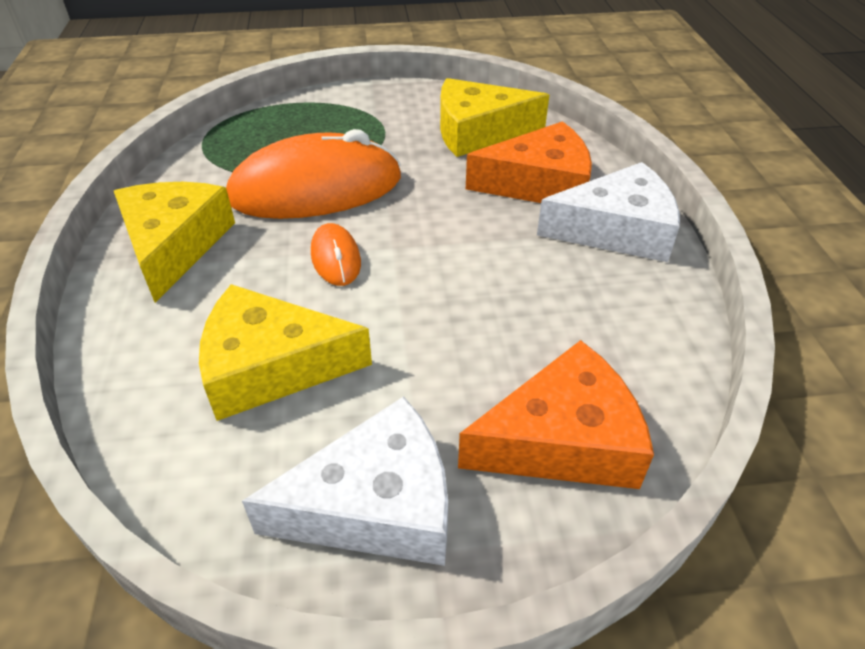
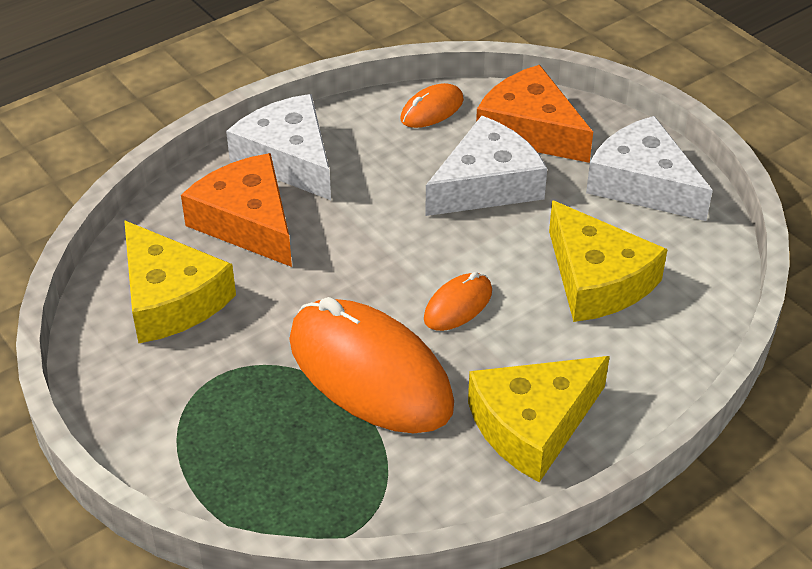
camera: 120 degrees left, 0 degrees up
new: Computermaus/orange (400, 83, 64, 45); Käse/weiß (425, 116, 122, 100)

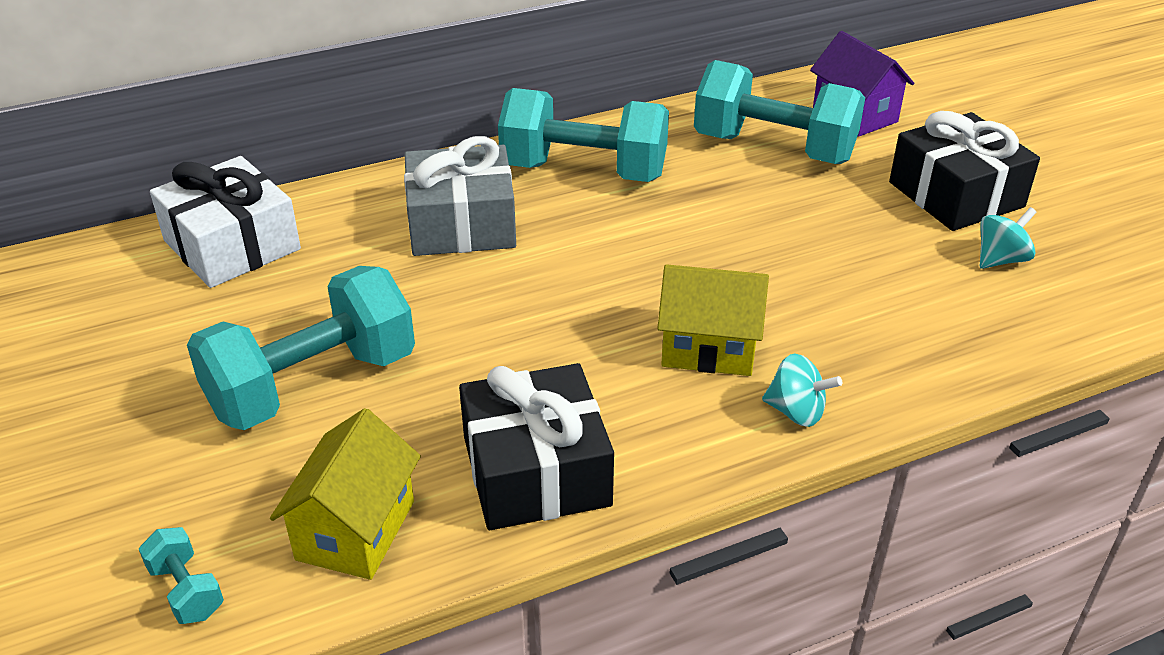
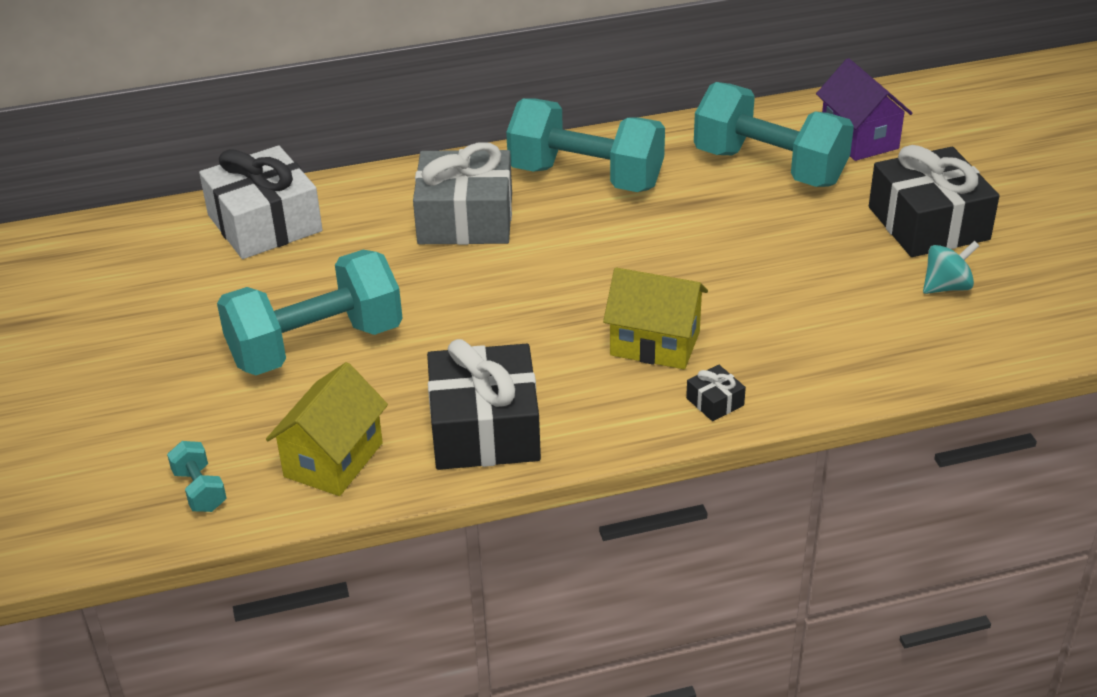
camera: 10 degrees right, 0 degrees up
swapped: Kreisel/türkis (762, 354, 80, 73) to Geschenk/schwarz (686, 365, 60, 56)

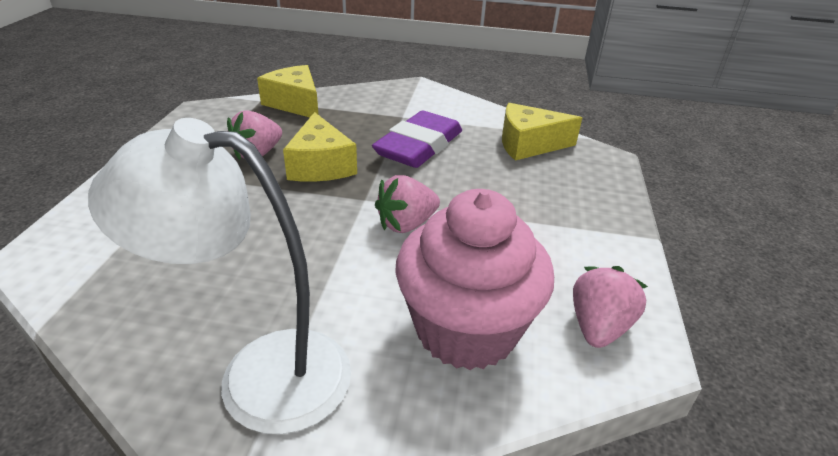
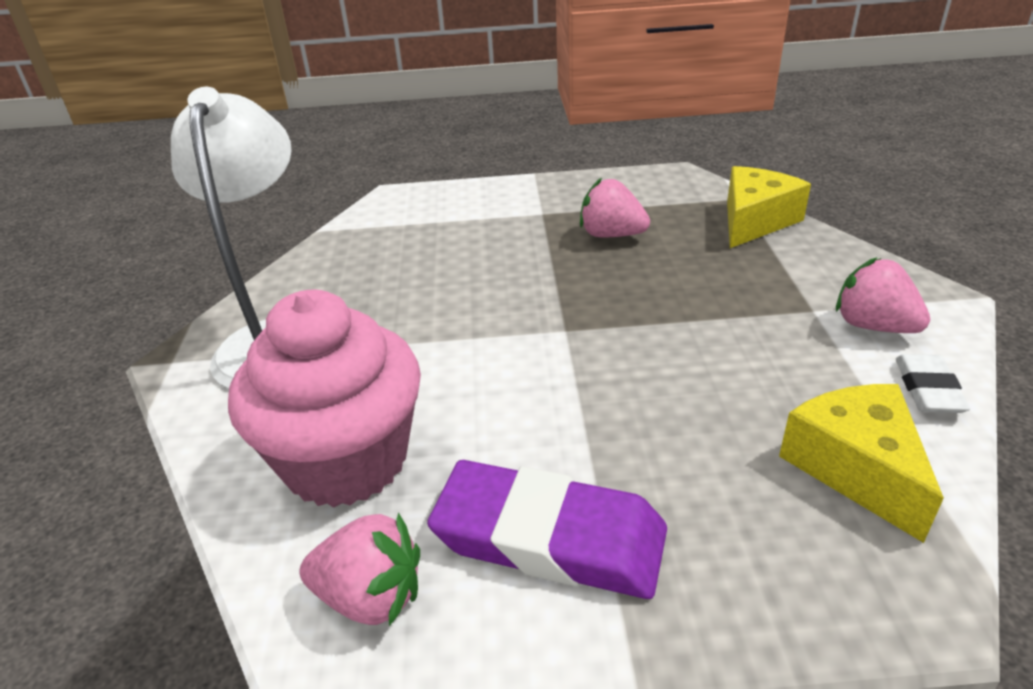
camera: 80 degrees right, 0 degrees up
gone: Käse/gelb (283, 112, 74, 70)
new: Radiergummi/weiß (896, 354, 74, 59)
shifted: Radiergummi/lila (372, 111, 90, 57) to (427, 460, 240, 139); Erdbeere/rosa (375, 175, 65, 58) to (836, 257, 94, 76)

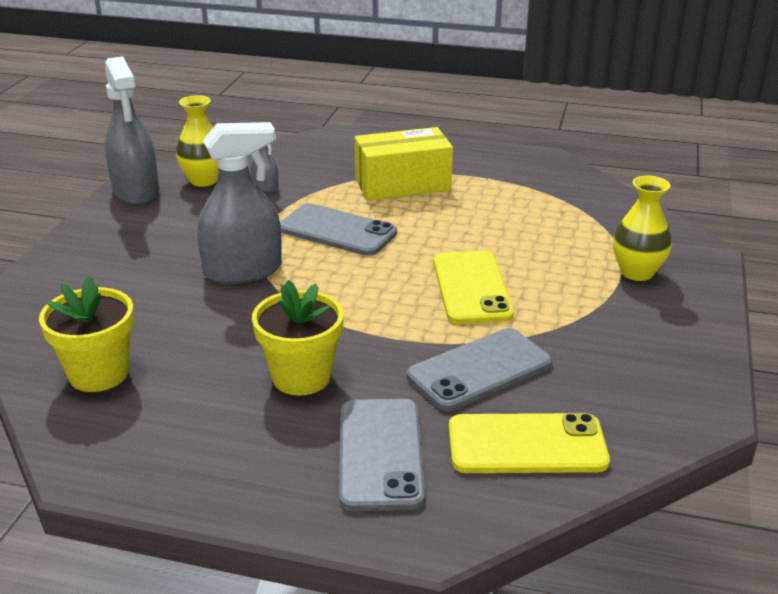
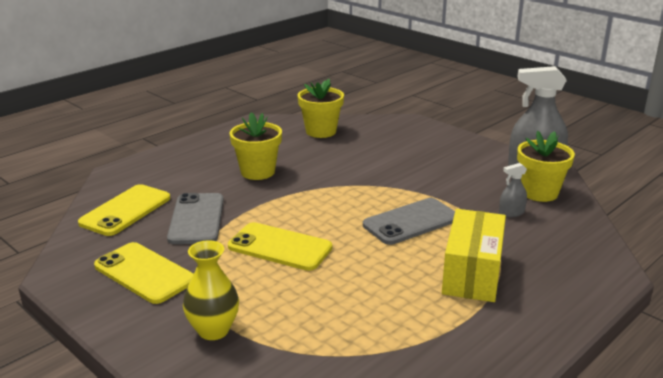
camera: 120 degrees right, 5 degrees down
gone: Sprühflasche/grau (197, 122, 85, 162); Handy/grau (339, 399, 86, 112)
new: Handy/gelb (94, 242, 100, 62)
swapped: Vase/gelb (176, 95, 43, 92) to Blumentopf/gelb (517, 131, 58, 71)

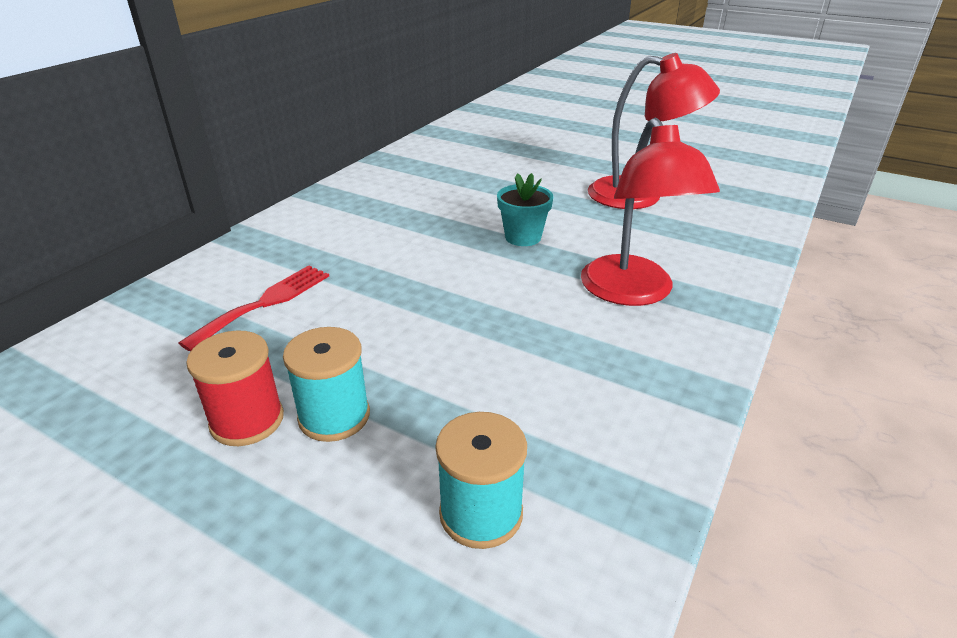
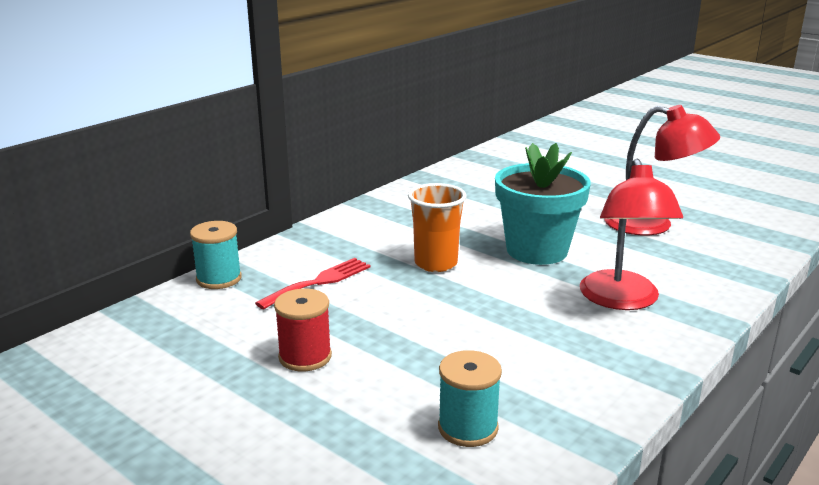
camera: 10 degrees right, 10 degrees down
new: Becher/orange (408, 183, 59, 89)
shifted: Garnrolle/türkis (283, 327, 87, 115) to (190, 221, 52, 68)
scaled: Blumentopf/türkis (497, 173, 56, 73) = (495, 143, 96, 122) x1.94

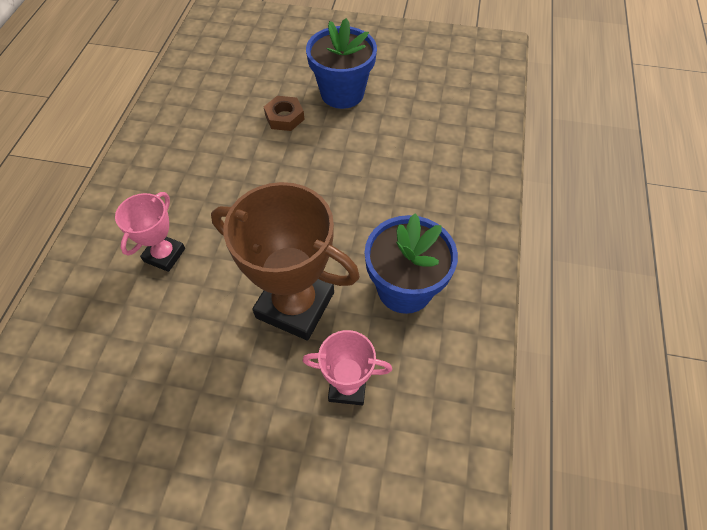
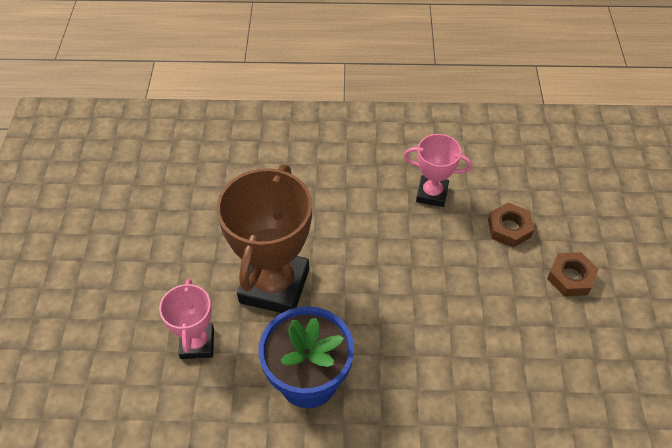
camera: 80 degrees right, 5 degrees down
shifted: Pokal/rosa (115, 192, 70, 80) to (403, 134, 69, 73)
swapped: Blumentopf/blau (306, 18, 71, 91) to Sechskantmutter/braun (547, 252, 52, 44)

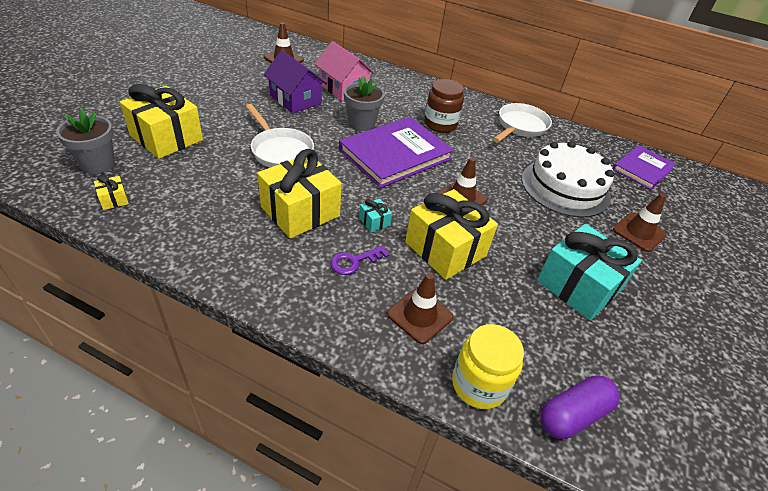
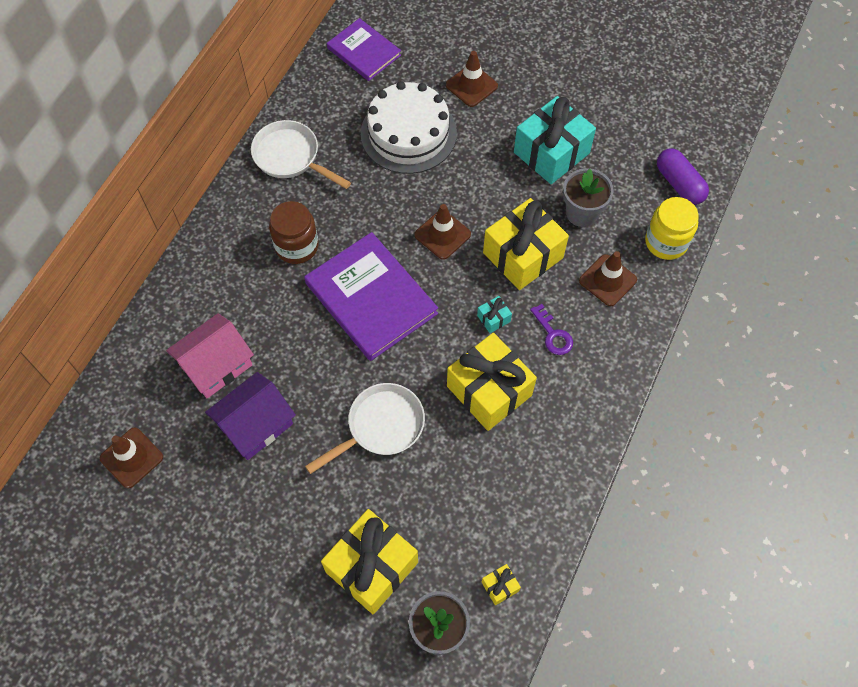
camera: 85 degrees left, 20 degrees up
shifted: Blumentopf/grau (344, 76, 41, 55) to (563, 168, 51, 59)

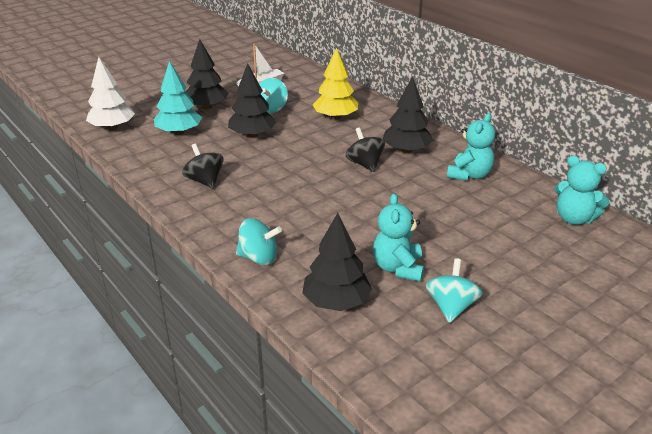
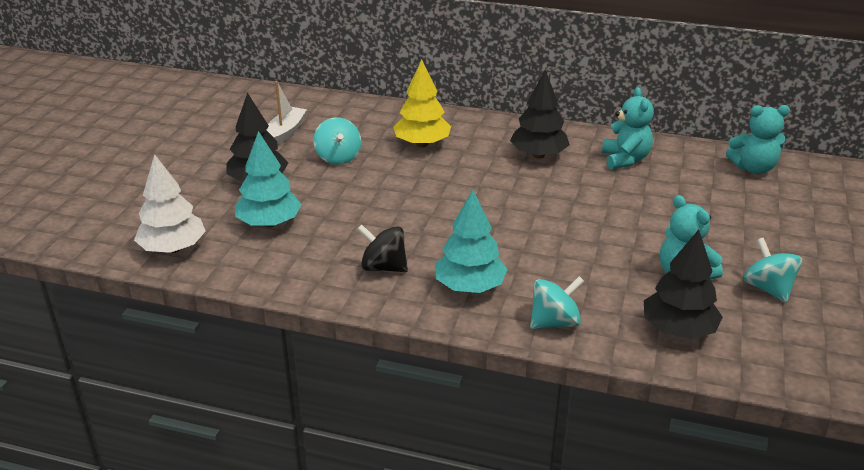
camera: 35 degrees left, 0 degrees up
gone: Baum/schwarz (228, 63, 48, 75); Kreisel/schwarz (346, 127, 39, 45)
new: Baum/türkis (435, 190, 73, 103)

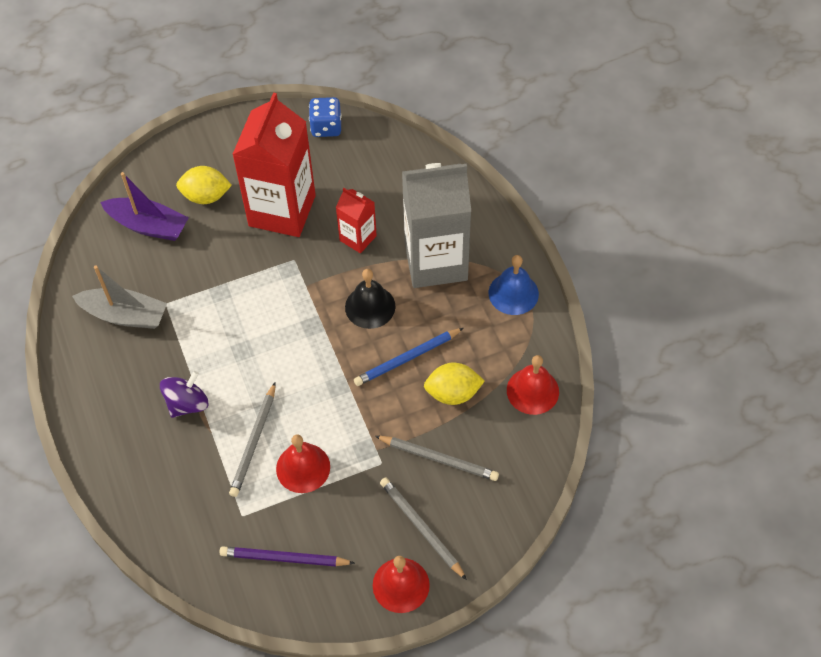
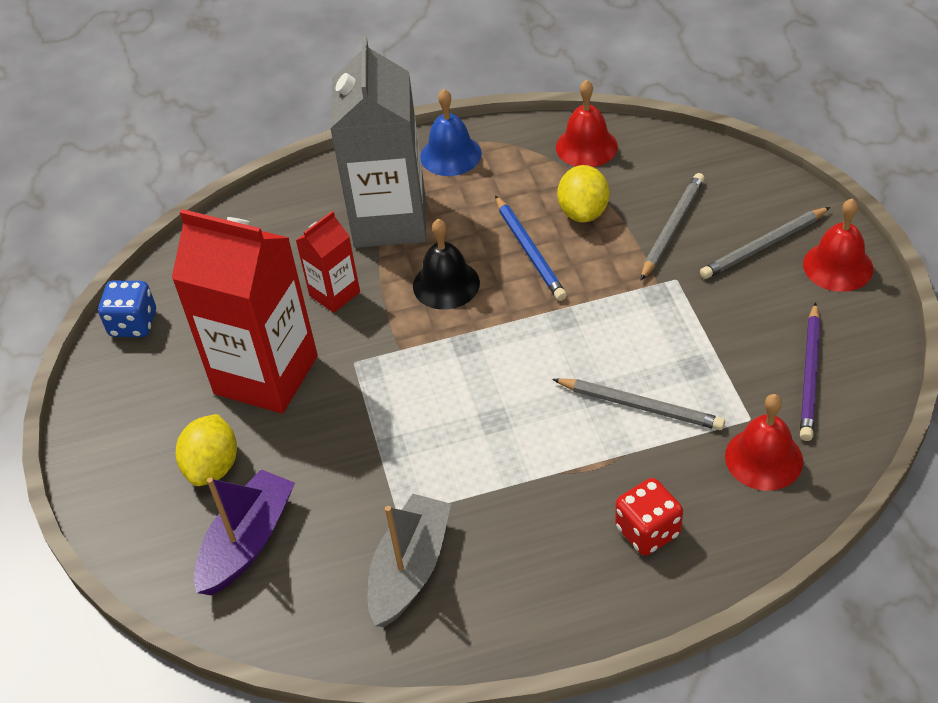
camera: 80 degrees left, 10 degrees down
gone: Kreisel/lila (160, 371, 49, 47)
new: Spielwürfel/rot (615, 478, 68, 77)
shifted: Glocke/rot (276, 434, 54, 59) to (725, 394, 78, 97)

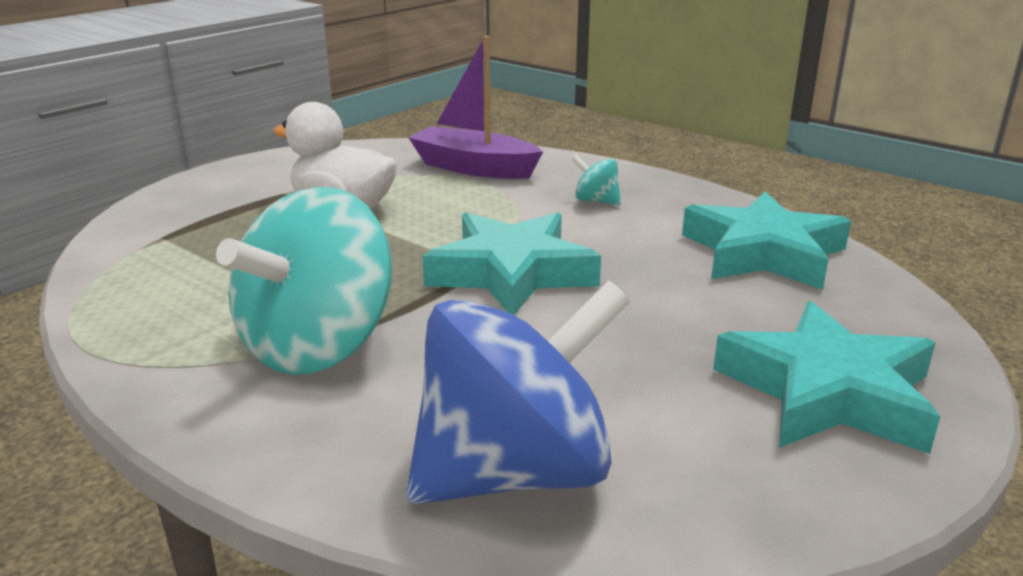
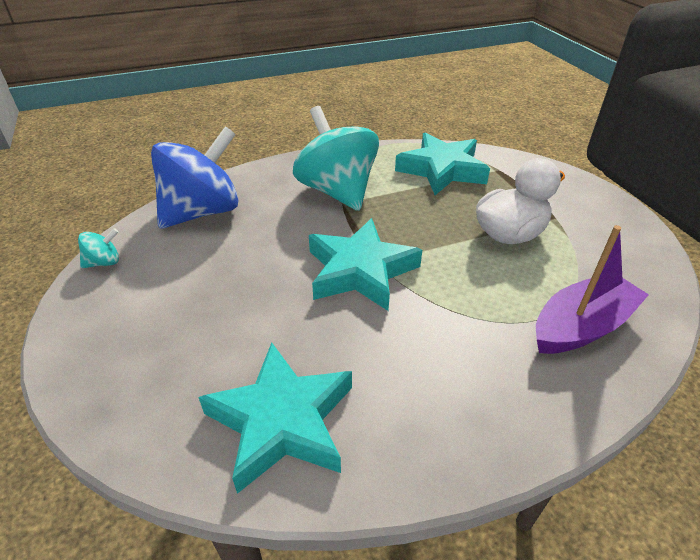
camera: 120 degrees right, 15 degrees up
shifted: Kreisel/türkis (572, 154, 49, 51) to (78, 228, 41, 40); Stern/türkis (713, 301, 228, 153) to (395, 133, 95, 62)
rotated: Kreisel/blau (406, 281, 224, 223) = (151, 126, 88, 102) 135 degrees counterclockwise

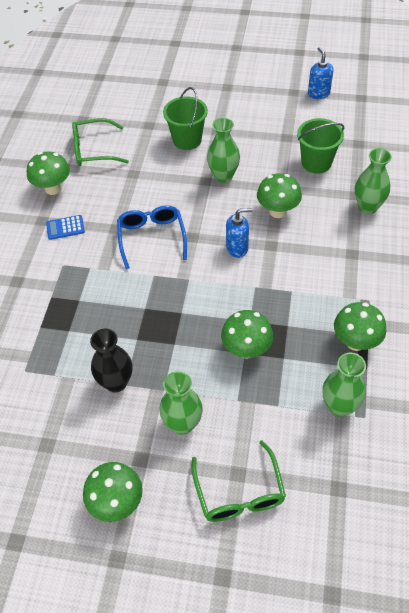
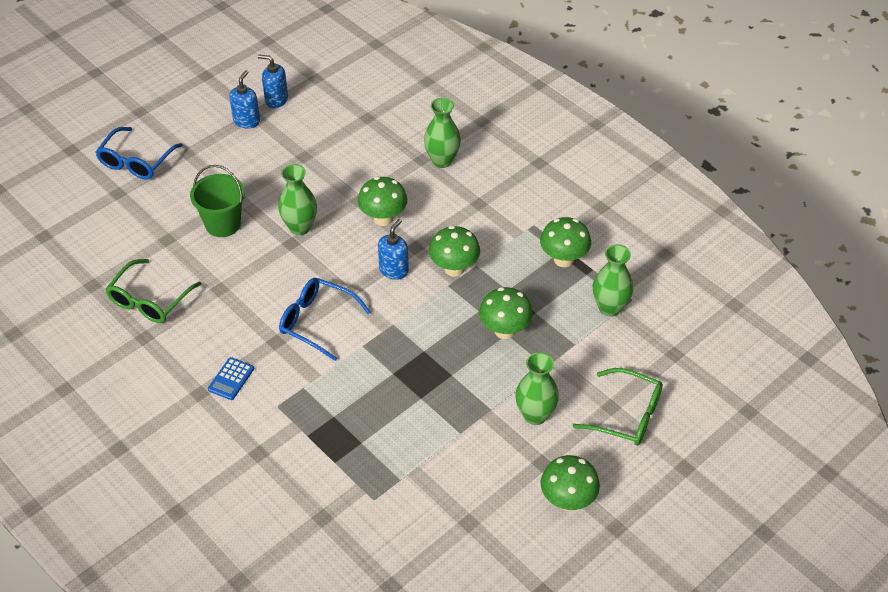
camera: 55 degrees left, 5 degrees down
gone: Vase/schwarz (90, 328, 42, 65); Eimer/grün (297, 118, 47, 56)
new: Brille/blau (96, 127, 87, 52); Seifenspender/blau (229, 70, 31, 58)
shifted: Pilz/grün (27, 152, 43, 43) to (429, 226, 51, 51)

